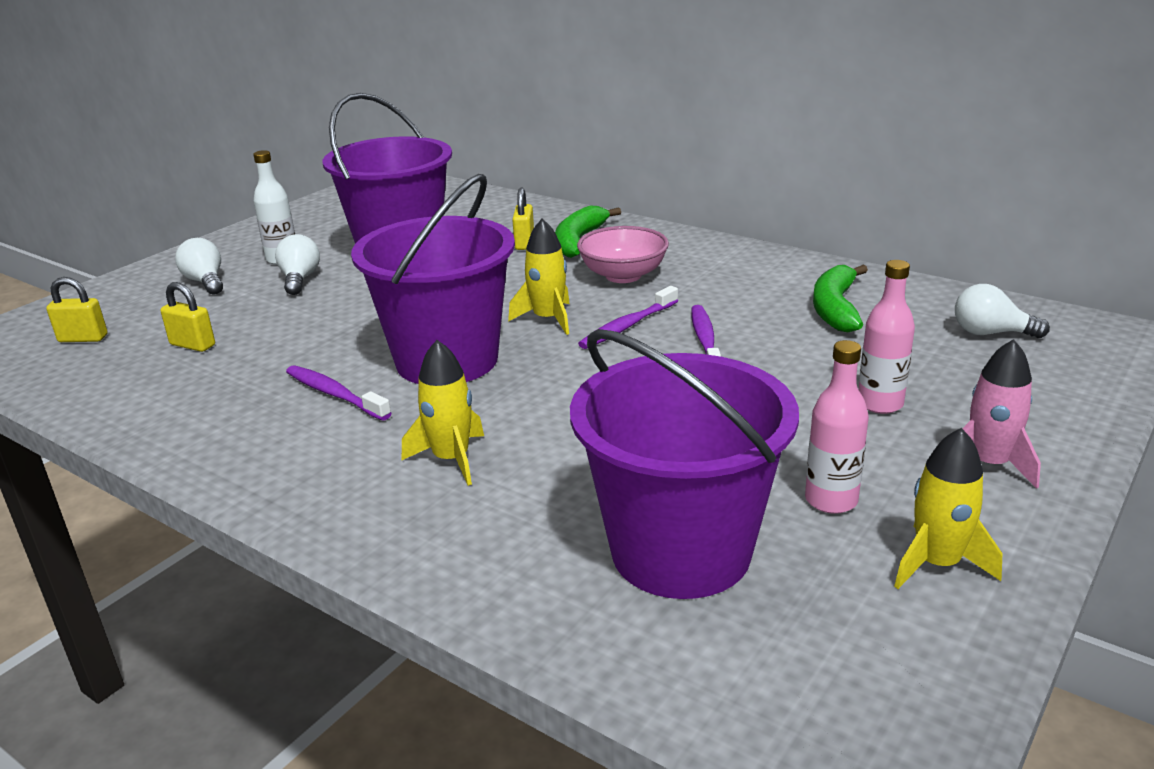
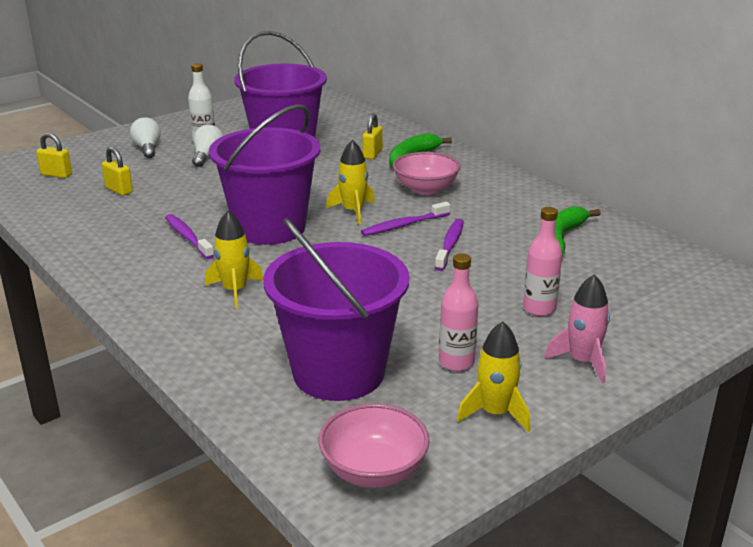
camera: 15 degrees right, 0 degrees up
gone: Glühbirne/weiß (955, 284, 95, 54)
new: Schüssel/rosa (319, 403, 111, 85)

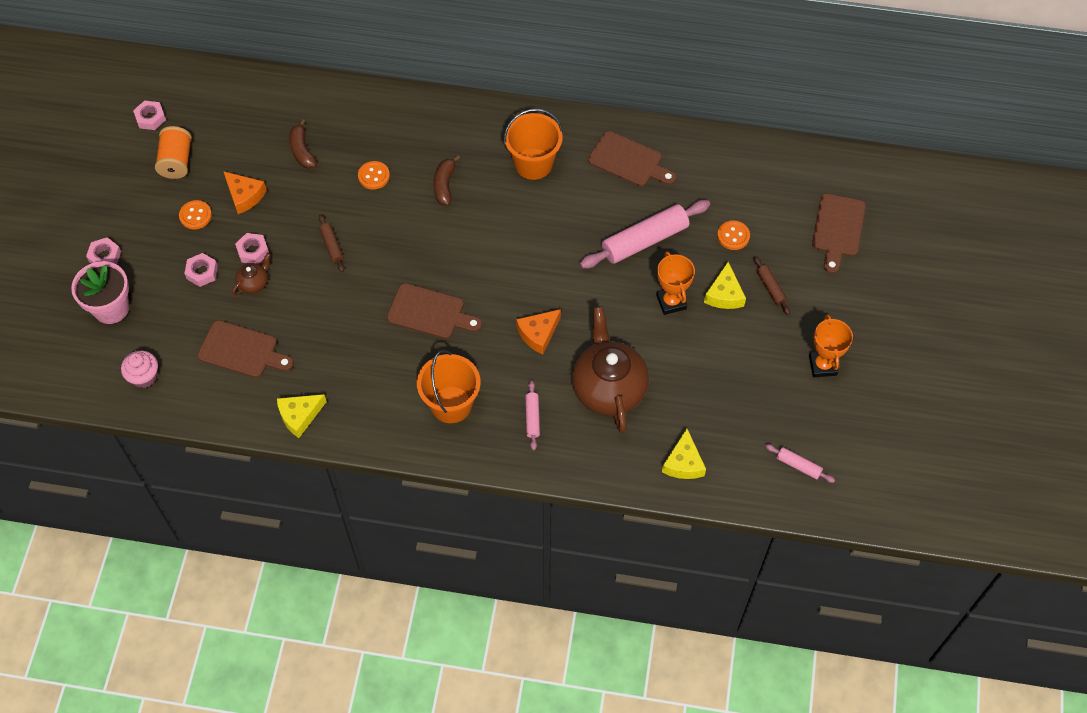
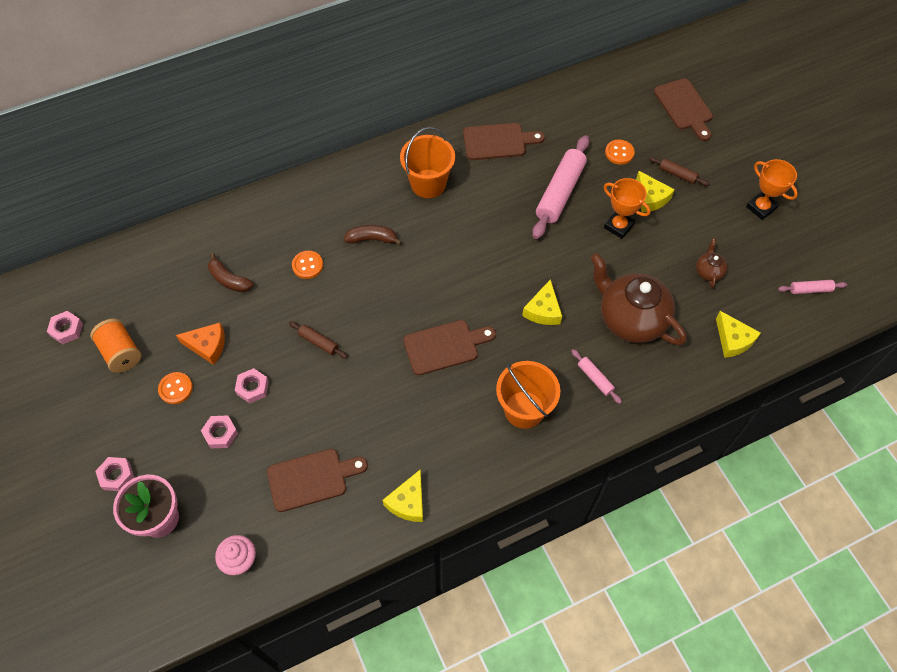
camera: 35 degrees left, 0 degrees up
shifted: Teekanne/braun (232, 253, 39, 43) to (696, 238, 31, 50)
repainted: Käse/orange (516, 309, 45, 45) to Käse/gelb (522, 279, 40, 46)
rotated: Banane/braun (433, 155, 27, 51) = (344, 225, 58, 20) 120 degrees clockwise

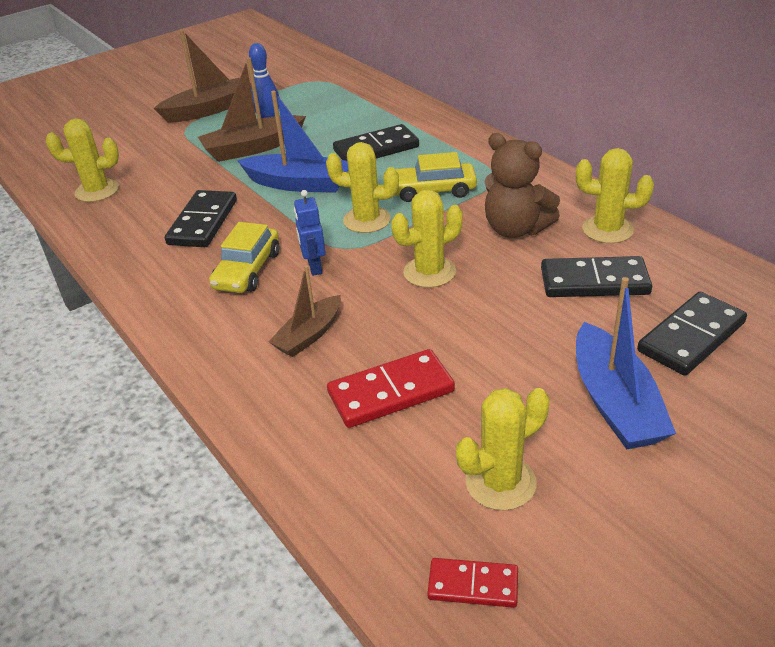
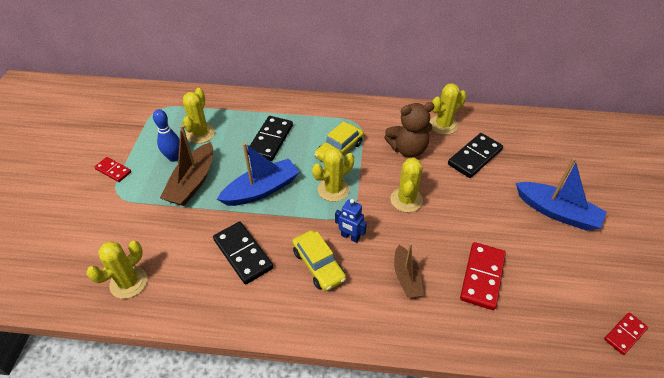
camera: 50 degrees left, 10 degrees up
gone: Dominostein/schwarz (637, 292, 110, 84)
shifted: Kaktus/gelb (456, 388, 94, 122) to (183, 88, 32, 56)
swapped: Boot/braun (154, 30, 98, 93) to Dominostein/rot (94, 157, 37, 25)

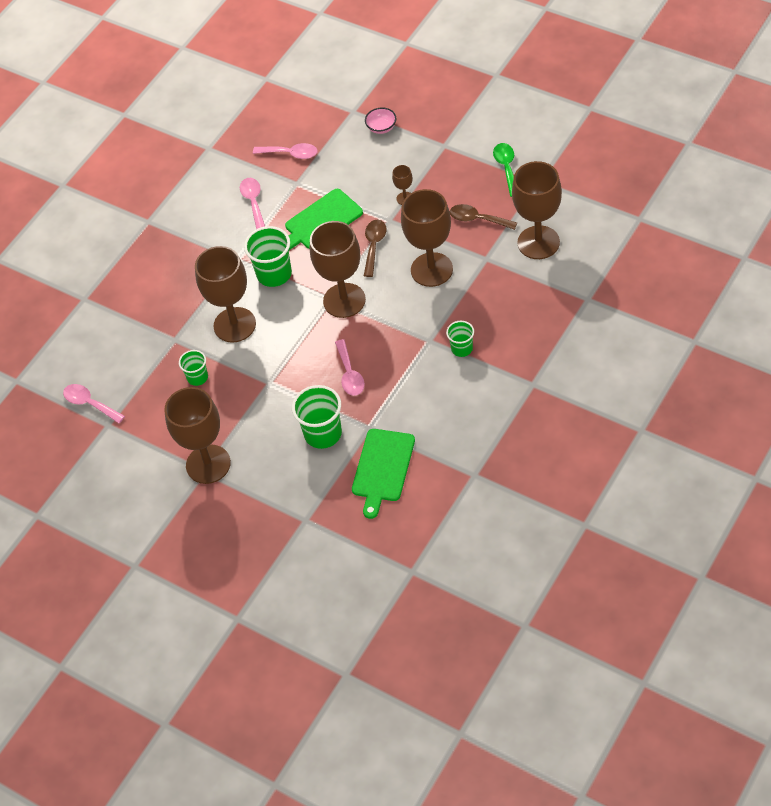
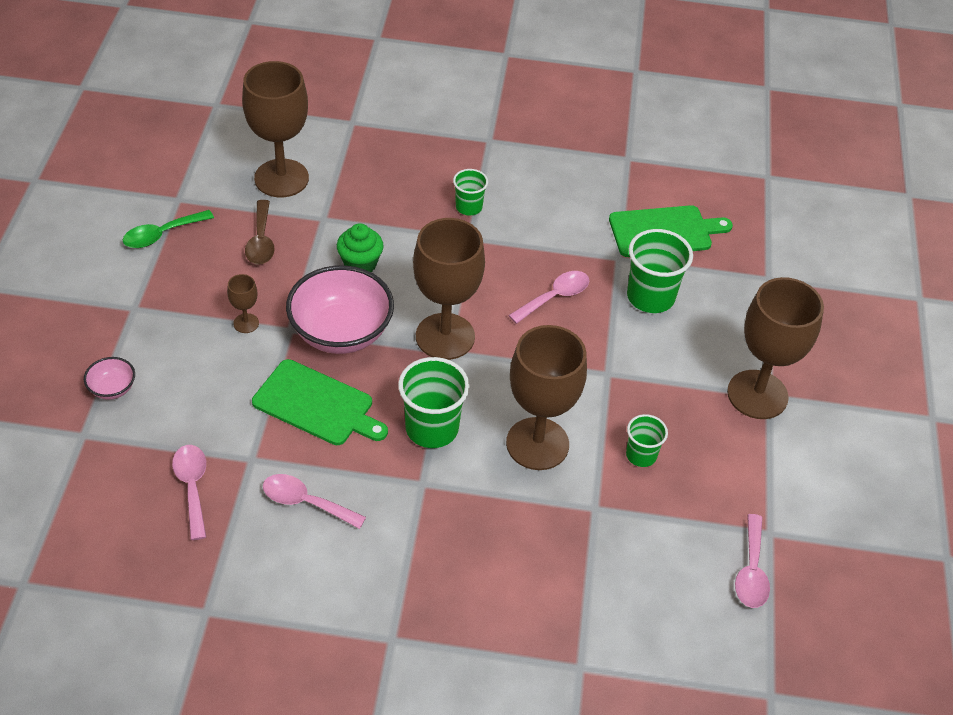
camera: 125 degrees left, 5 degrees down
swapped: Löffel/braun (364, 220, 22, 57) to Schüssel/rosa (286, 265, 108, 89); Kelch/braun (401, 189, 52, 98) to Muffin/grün (337, 224, 47, 48)
rotated: Löffel/rosa (240, 178, 25, 51) = (263, 474, 103, 55) 60 degrees clockwise

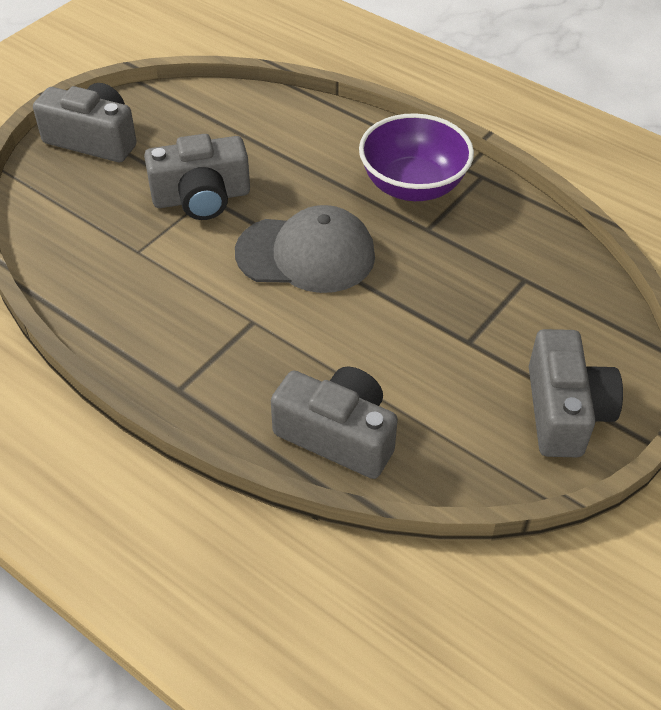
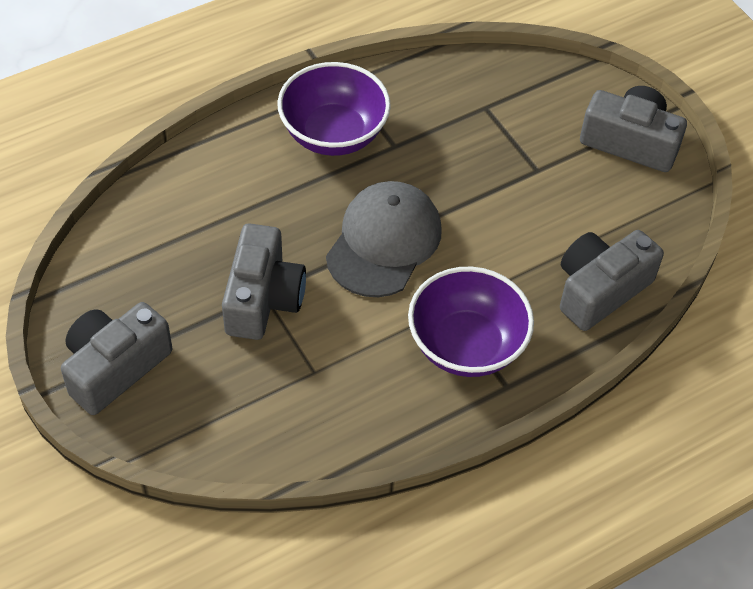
camera: 70 degrees left, 5 degrees up
new: Schüssel/lila (408, 267, 126, 110)

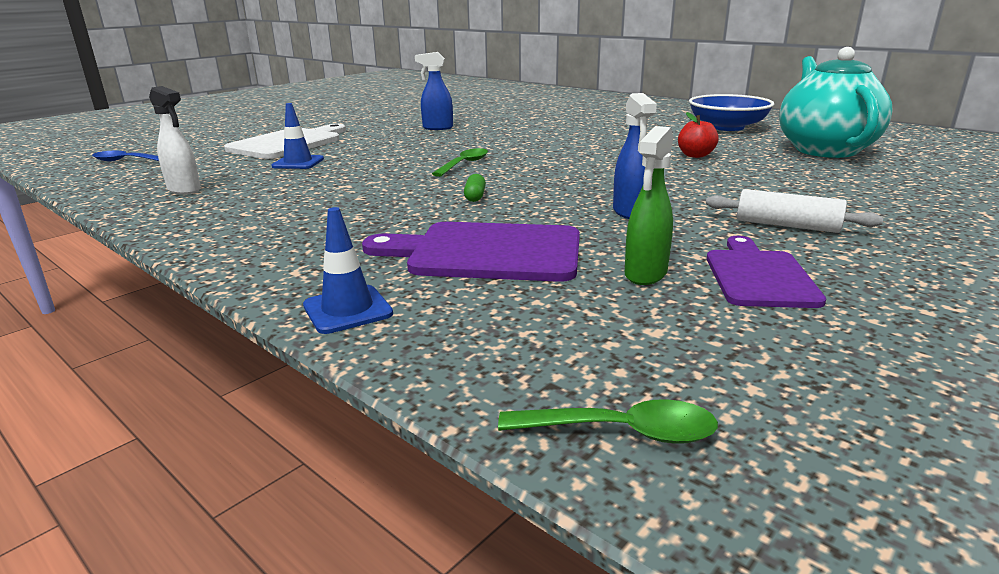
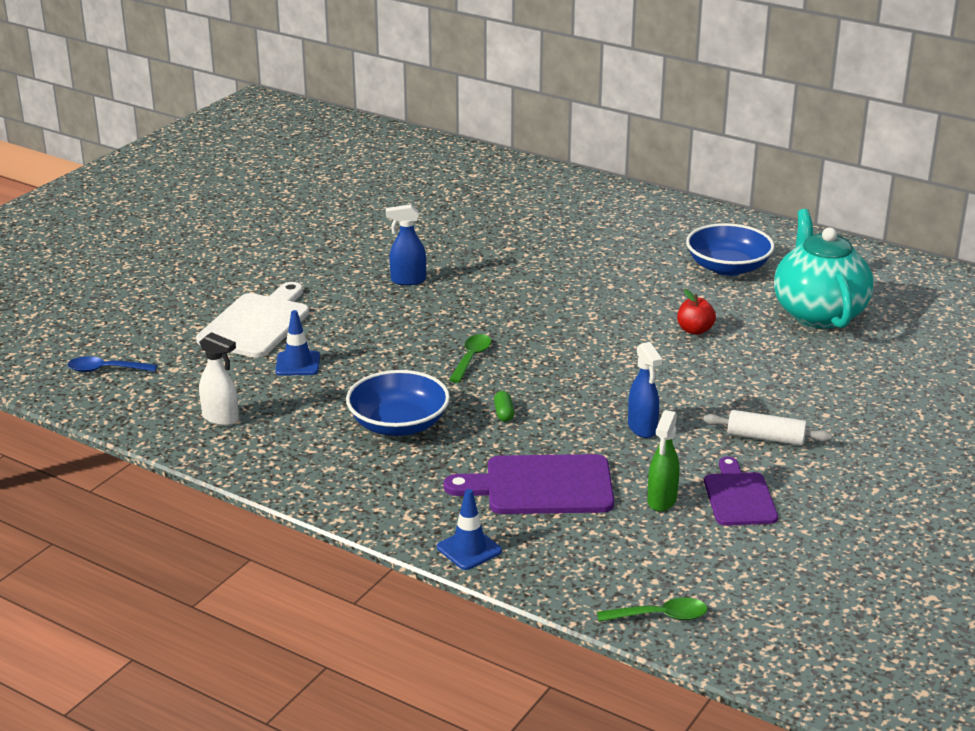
camera: 10 degrees left, 5 degrees up
new: Schüssel/blau (346, 370, 104, 66)

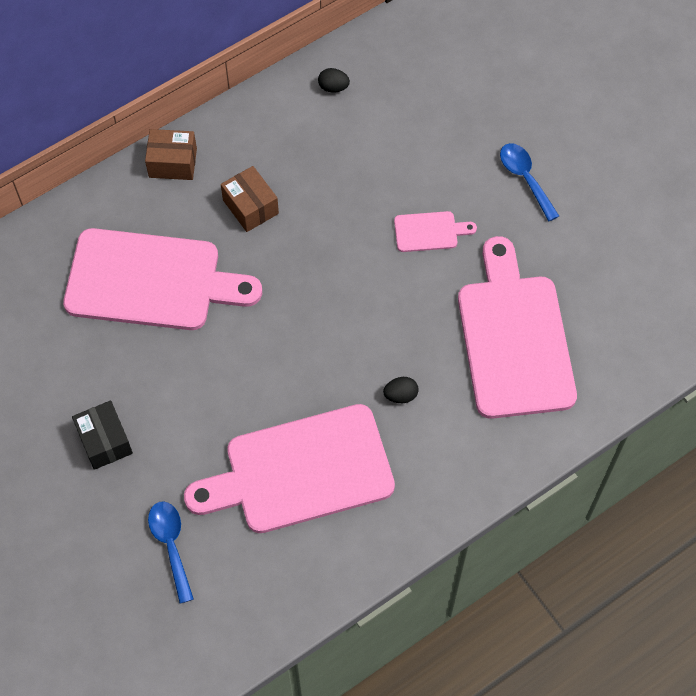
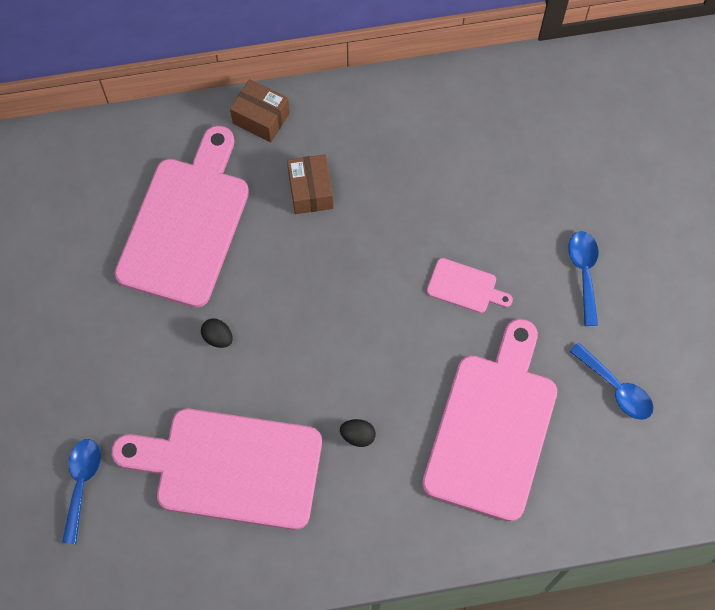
camera: 25 degrees right, 5 degrees up
gone: Schachtel/schwarz (72, 401, 61, 69)
new: Löffel/blau (569, 343, 85, 77)
shifted: Ei/schwarz (318, 68, 32, 25) to (201, 318, 32, 30)
rotated: Schneidebrett/rosa (63, 228, 199, 102) = (115, 126, 134, 182) 105 degrees counterclockwise

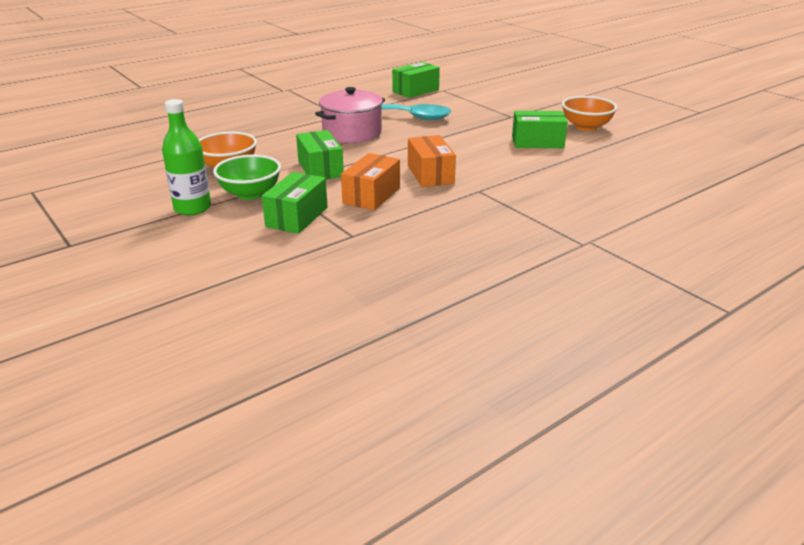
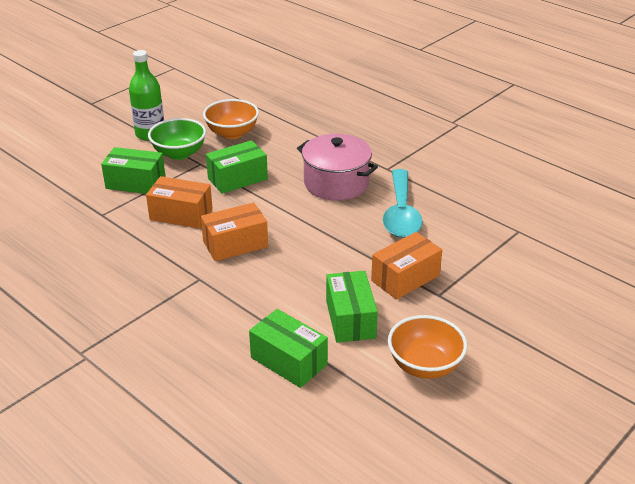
camera: 80 degrees right, 5 degrees up
new: Schachtel/orange (371, 232, 71, 68)
shifted: Schachtel/grün (392, 62, 48, 36) to (249, 309, 79, 79)

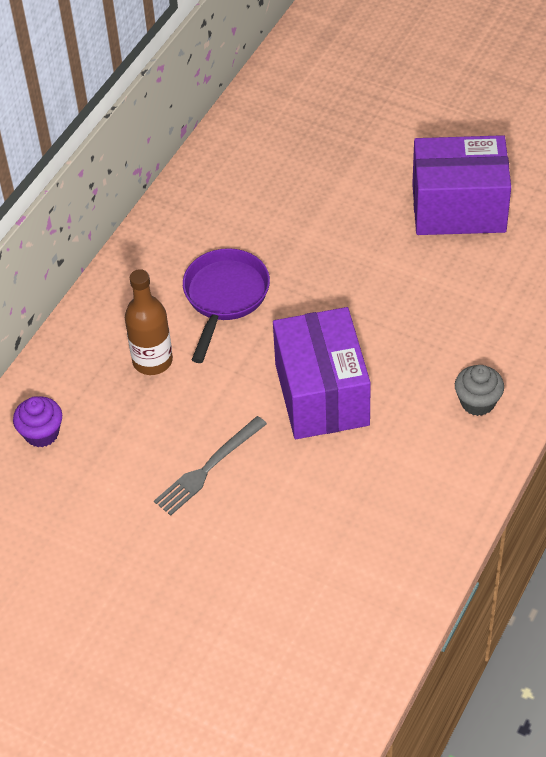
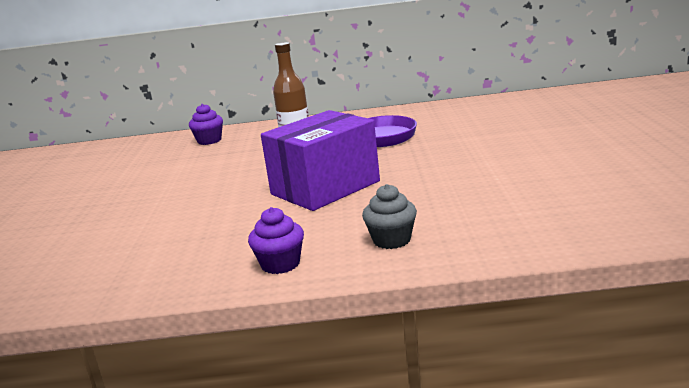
camera: 60 degrees right, 30 degrees down
gone: Gabel/grau (154, 416, 113, 100); Schachtel/lila (412, 135, 99, 100)
new: Muffin/lila (248, 207, 56, 67)

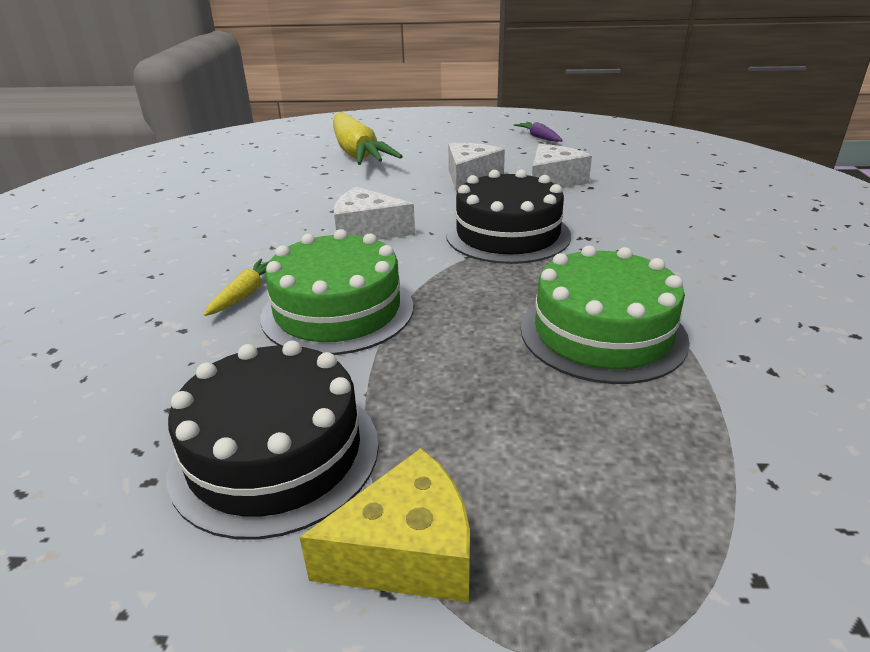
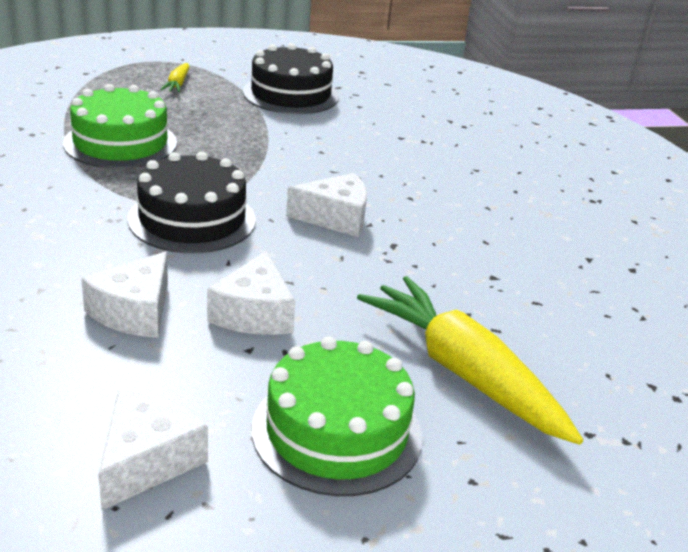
camera: 160 degrees right, 0 degrees up
gone: Käse/gelb (299, 448, 171, 154)
shifted: Karotte/gelb (204, 258, 65, 58) to (160, 63, 30, 29); Kuchen/grün (260, 229, 153, 126) to (252, 337, 170, 159)
swapped: Karotte/lila (514, 122, 48, 20) to Käse/weiß (98, 391, 110, 119)

